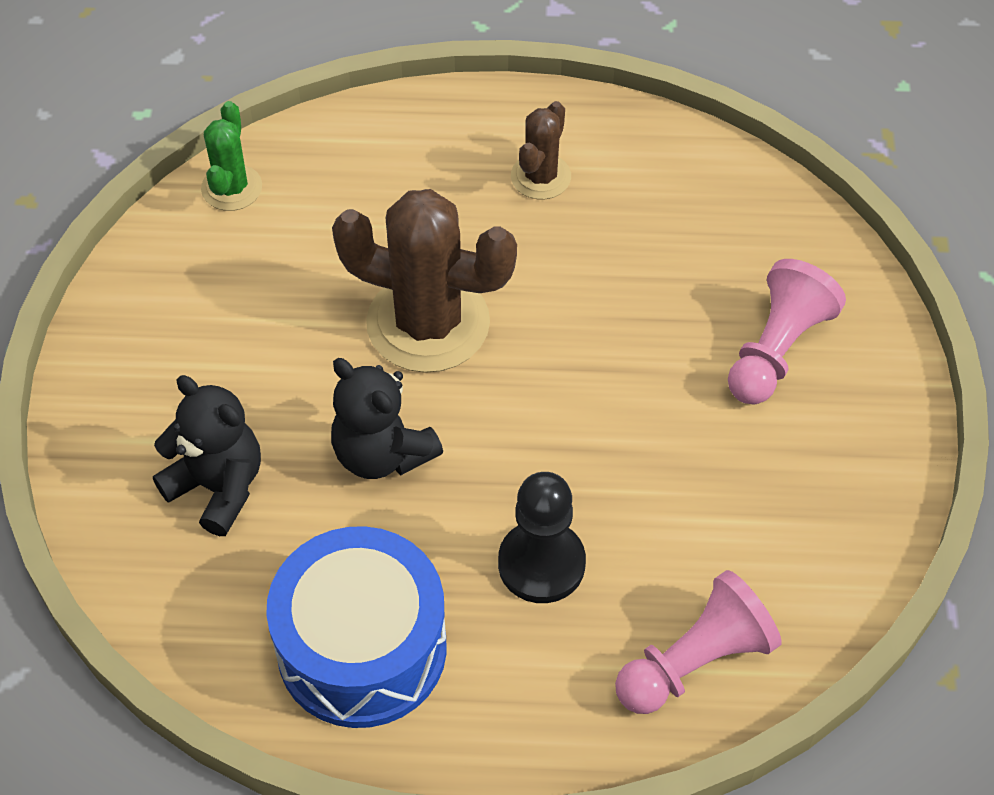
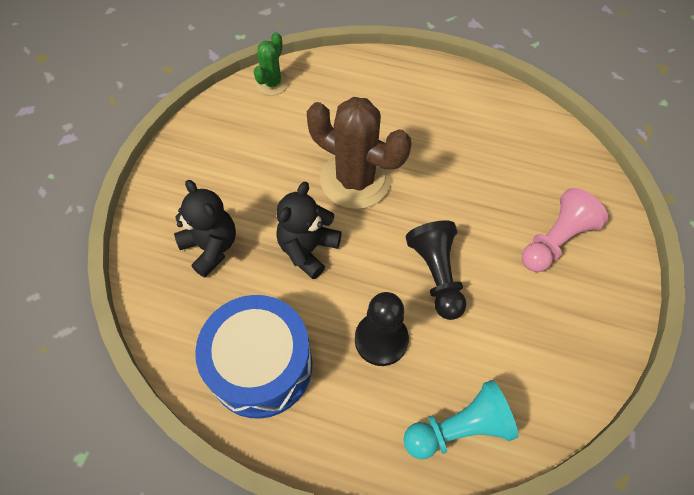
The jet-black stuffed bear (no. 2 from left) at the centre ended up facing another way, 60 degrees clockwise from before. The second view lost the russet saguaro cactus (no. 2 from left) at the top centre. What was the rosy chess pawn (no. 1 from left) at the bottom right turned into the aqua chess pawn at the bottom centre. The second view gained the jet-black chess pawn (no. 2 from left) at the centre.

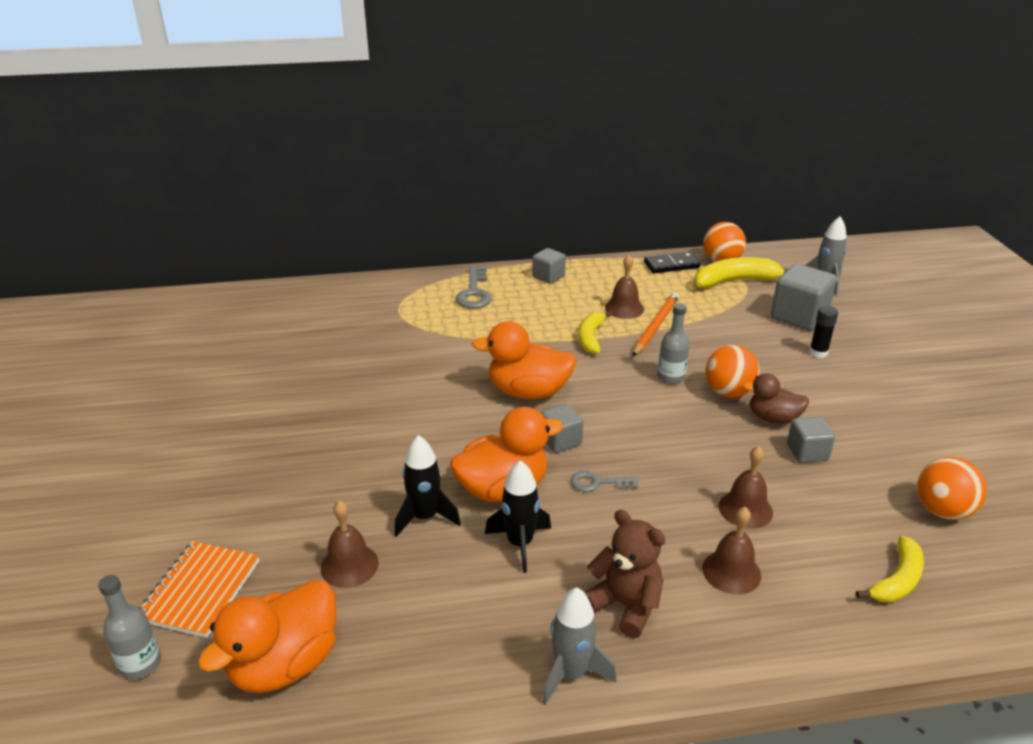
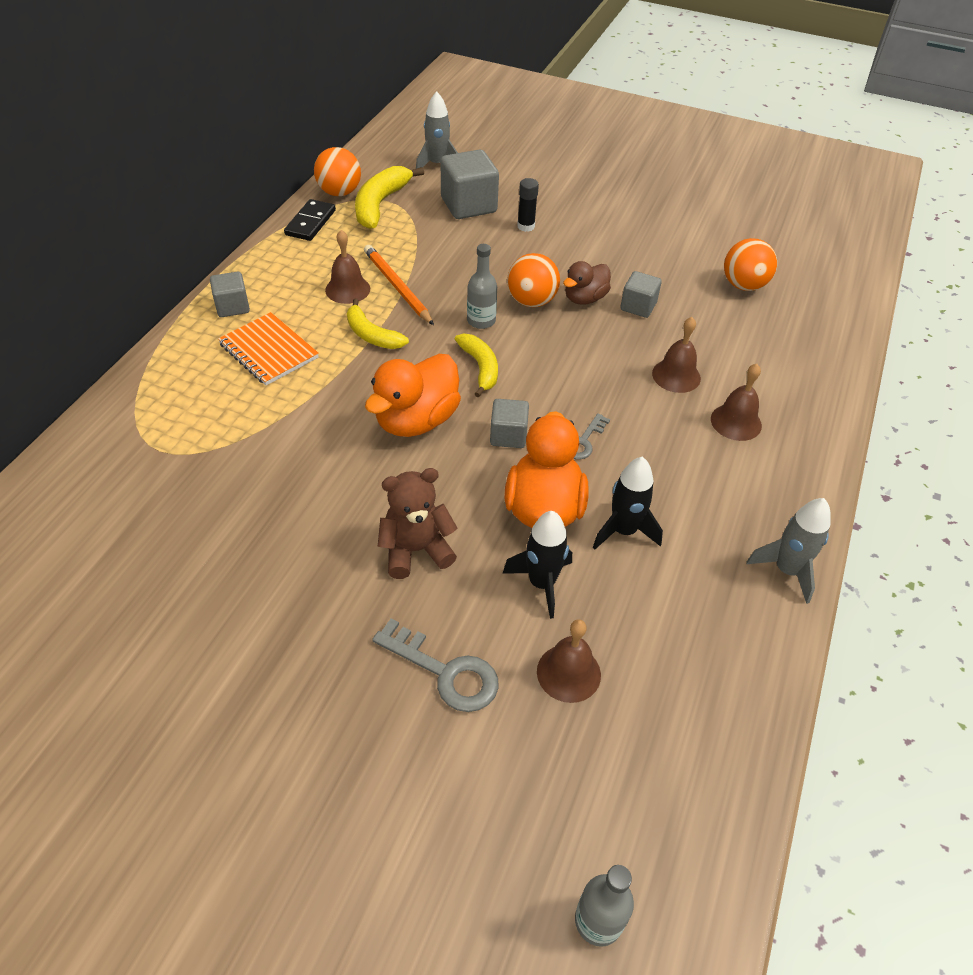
The bright orange notebook ended up elsewhere, having gone from the bottom left to the middle left. The second view lost the bright orange rubber duck (no. 1 from left) at the bottom left. The grey latchkey (no. 1 from left) ended up elsewhere, having gone from the centre to the bottom centre. The russet stuffed bear ended up elsewhere, having gone from the bottom centre to the centre. The golden banana fruit (no. 3 from left) ended up elsewhere, having gone from the bottom right to the centre.

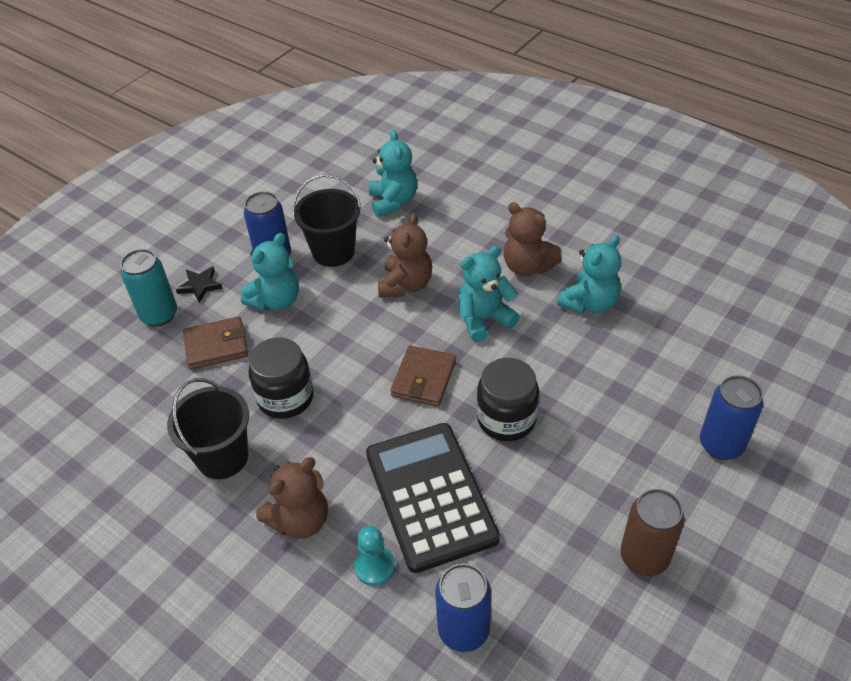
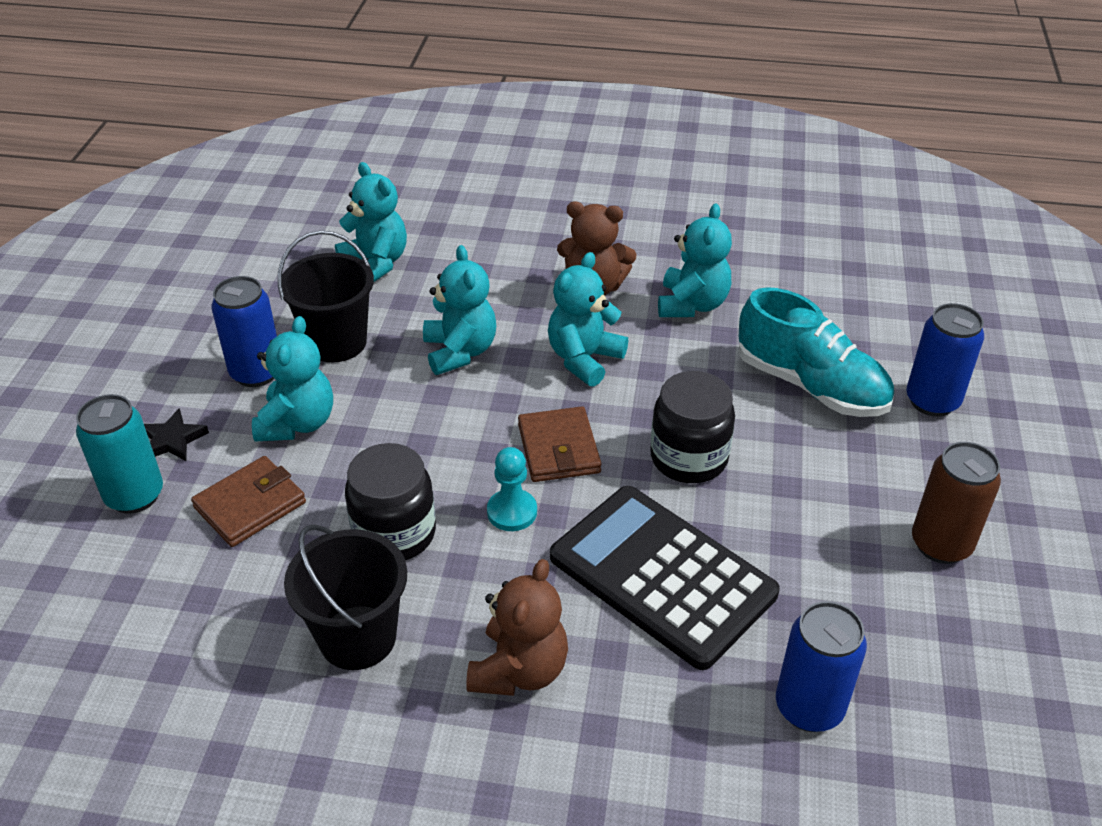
The aqua chess pawn ended up elsewhere, having gone from the bottom centre to the centre. What was the russet stuffed bear (no. 2 from left) at the centre turned into the aqua stuffed bear (no. 3 from left) at the centre. The second view gained the aqua shoe at the middle right.

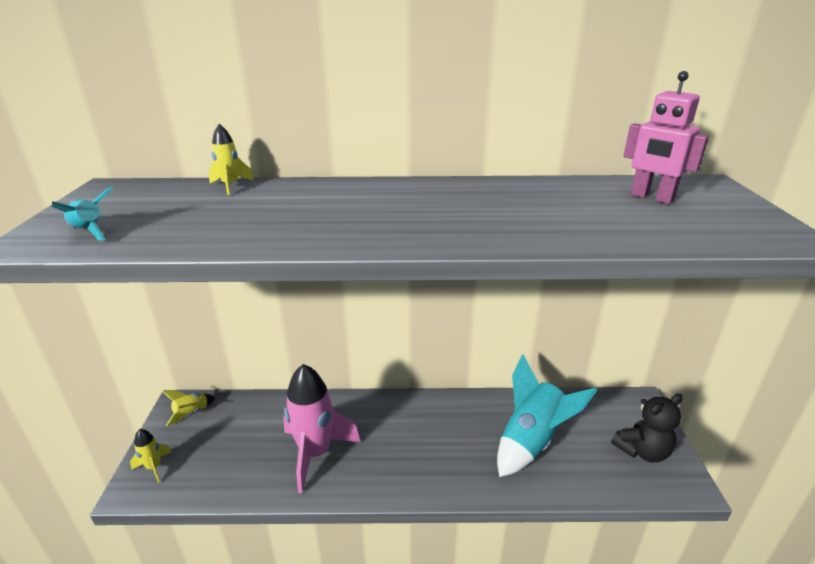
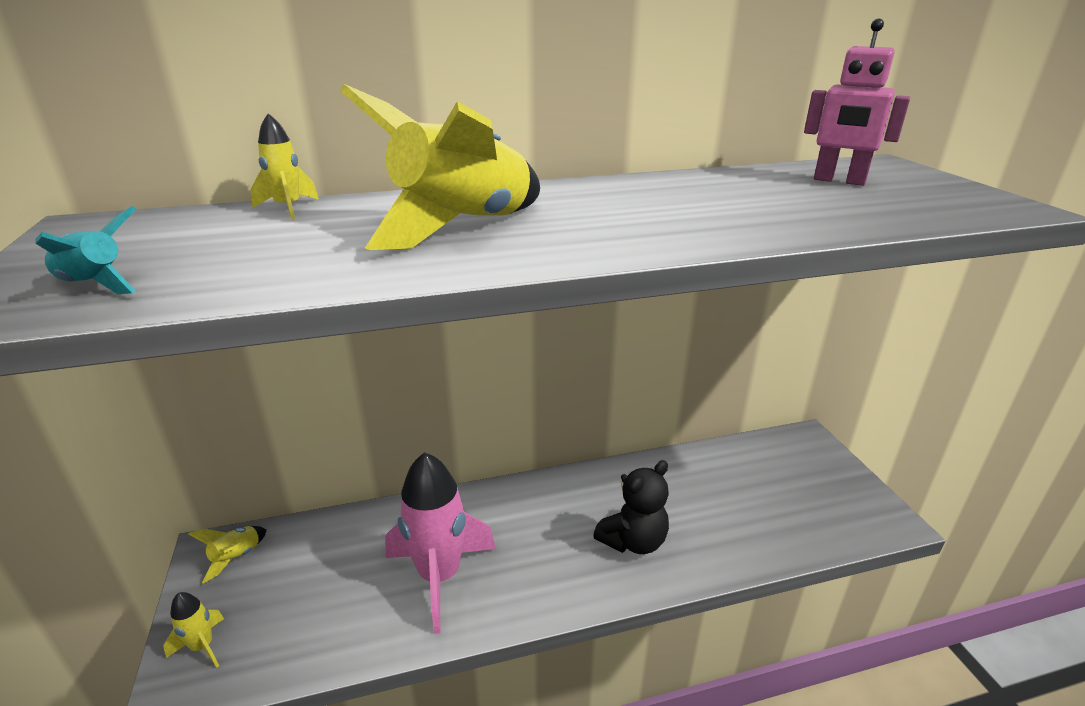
The second view lost the aqua toy rocket (no. 2 from left) at the bottom right. The jet-black stuffed bear ended up elsewhere, having gone from the bottom right to the bottom centre. The second view gained the golden toy rocket (no. 4 from left) at the top centre.

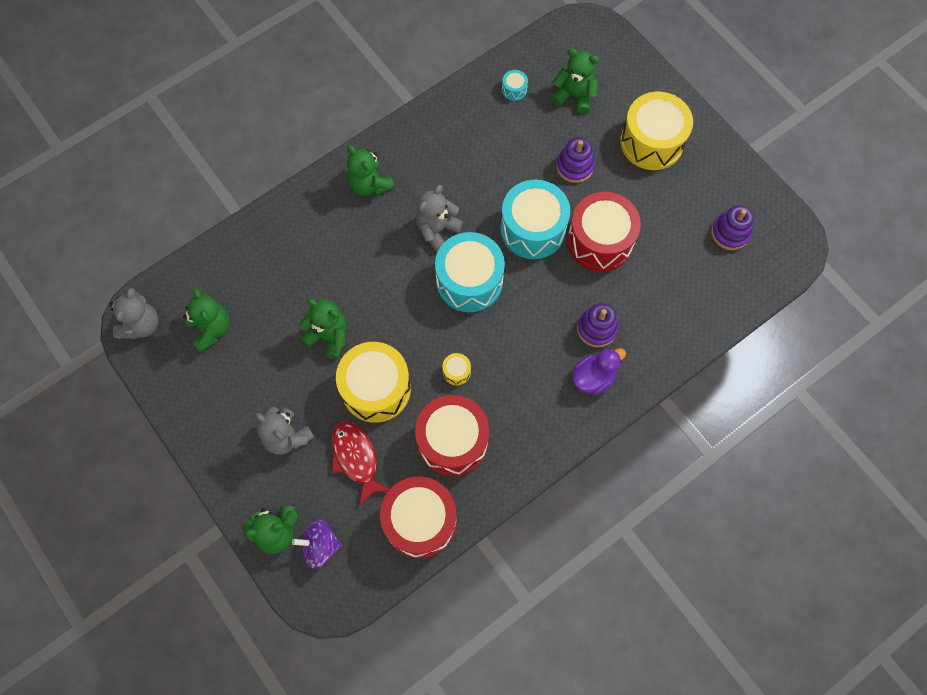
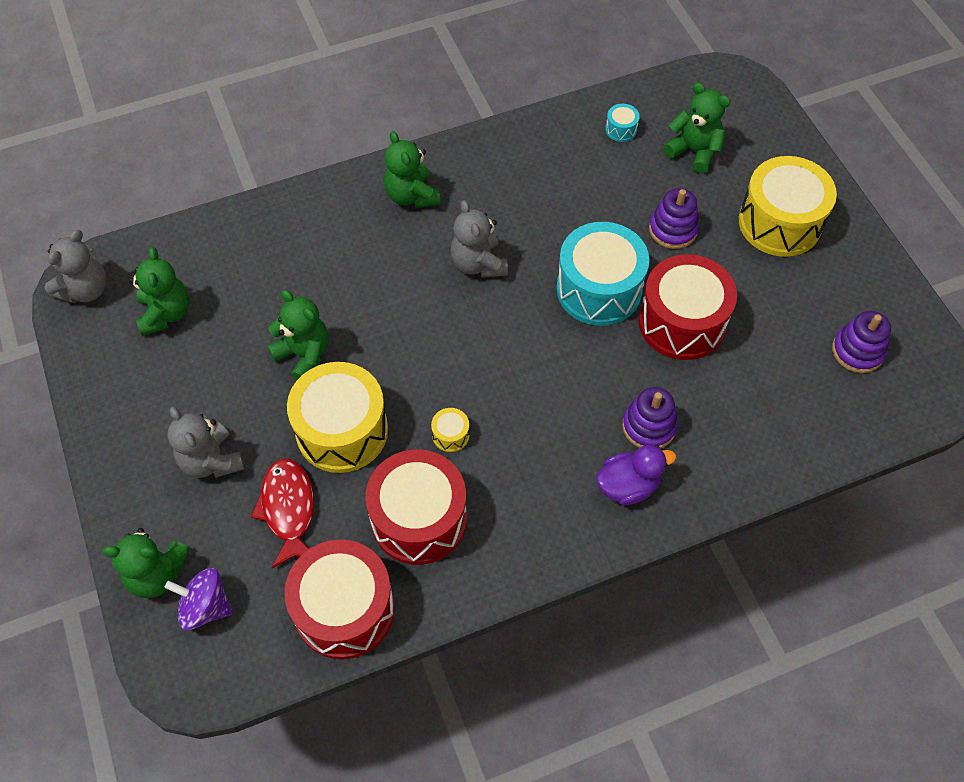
The grey stuffed bear (no. 3 from left) at the top centre ended up facing another way, 75 degrees counterclockwise from before. The second view lost the aqua toy drum (no. 1 from left) at the centre.

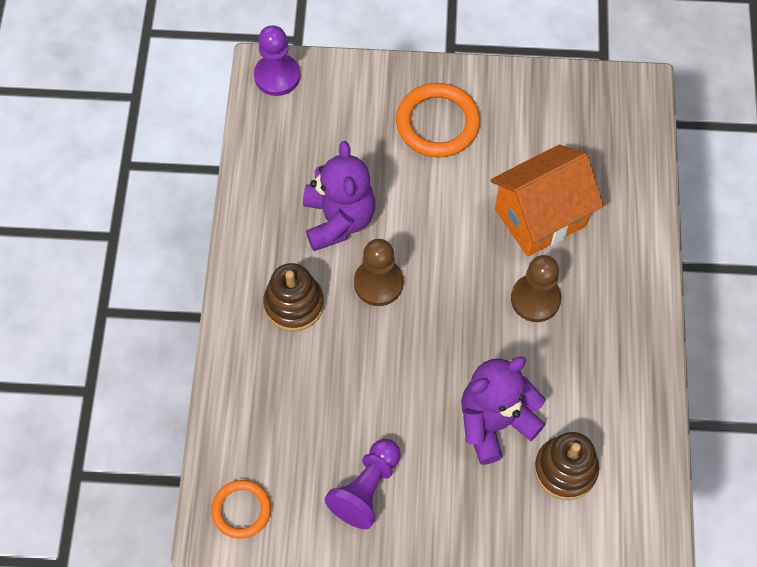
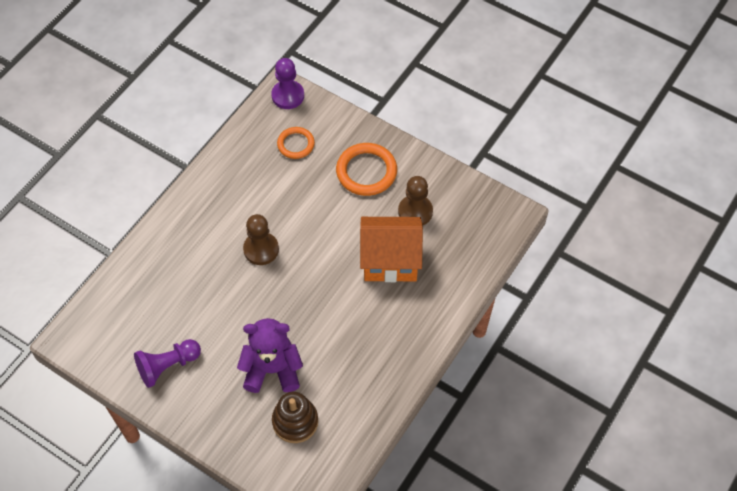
The bright orange ring (no. 1 from left) ended up elsewhere, having gone from the bottom left to the top centre. The second view lost the russet stacking toy (no. 1 from left) at the centre. The second view lost the violet stuffed bear (no. 1 from left) at the centre. The russet chess pawn (no. 2 from left) ended up elsewhere, having gone from the middle right to the centre.

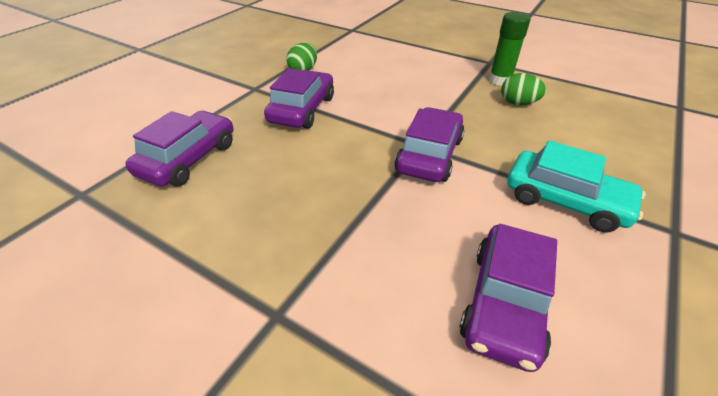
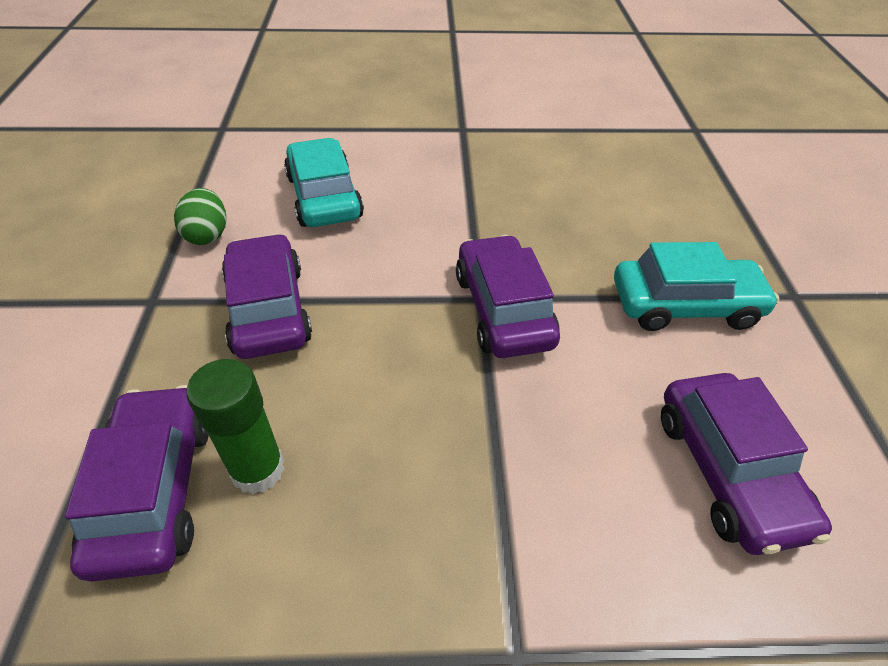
The green glue ended up elsewhere, having gone from the top right to the middle left. The second view lost the green egg shape (no. 2 from left) at the top right. The second view gained the aqua toy car (no. 1 from left) at the top centre.

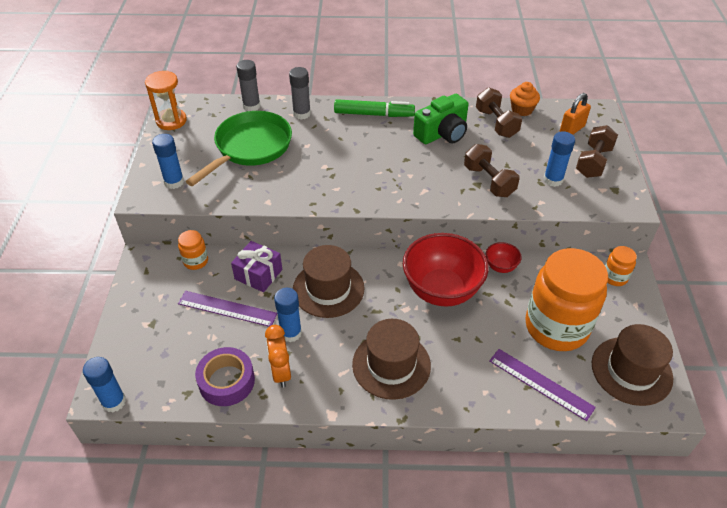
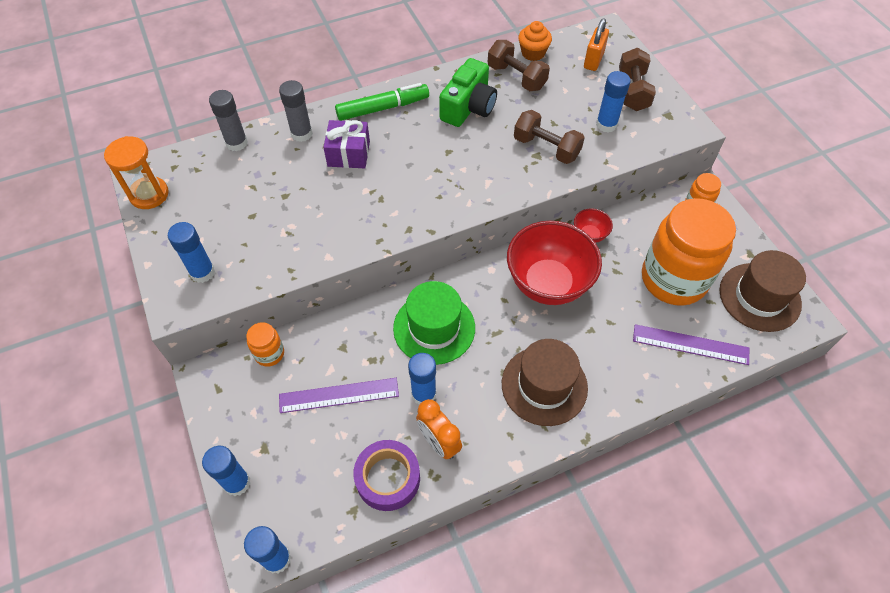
The second view lost the green skillet at the top left. The violet wrapped gift ended up elsewhere, having gone from the centre to the top centre. What was the russet hat (no. 1 from left) at the centre turned into the green hat at the centre. The second view gained the blue glue (no. 2 from left) at the bottom left.

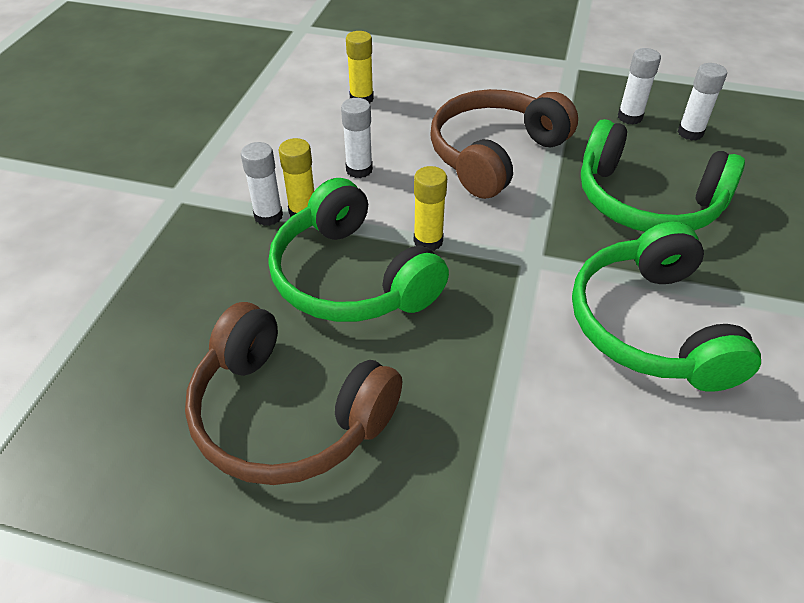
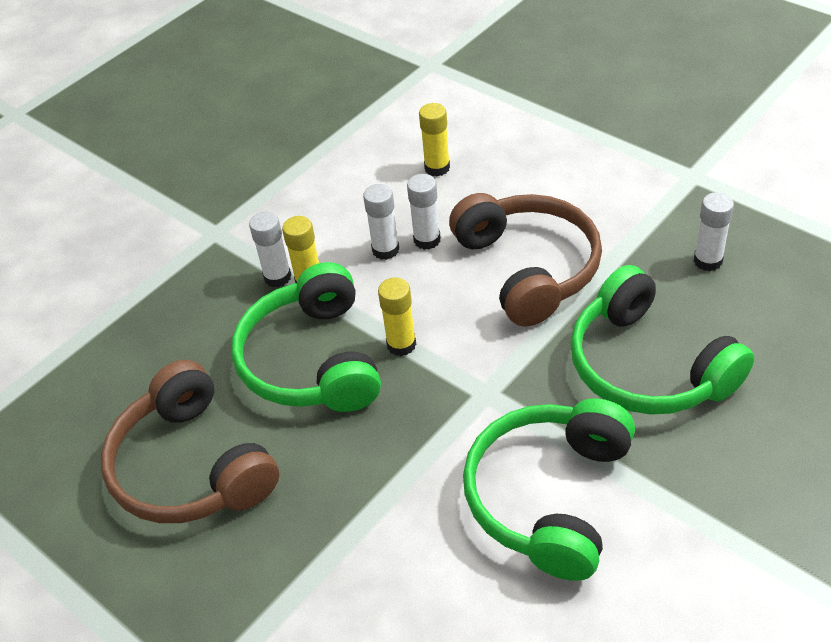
The russet headphones (no. 2 from left) at the top centre ended up facing another way, 90 degrees clockwise from before. The white glue (no. 4 from left in the first image) ended up elsewhere, having gone from the top right to the top centre.

